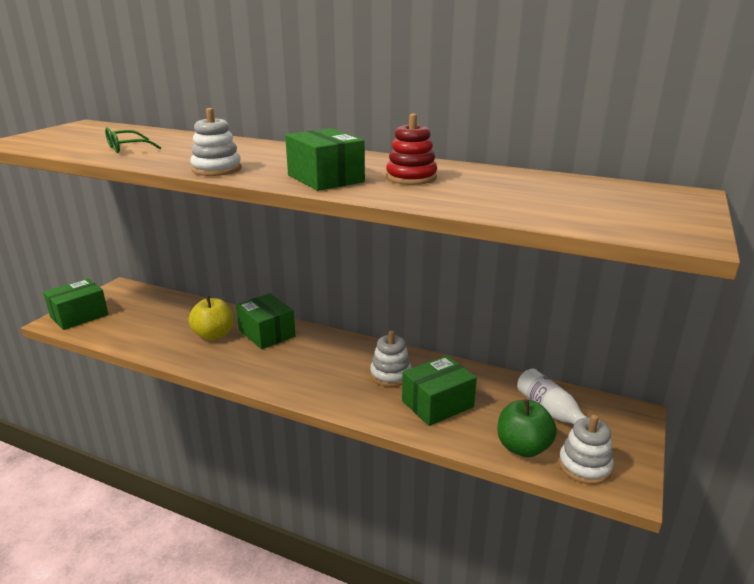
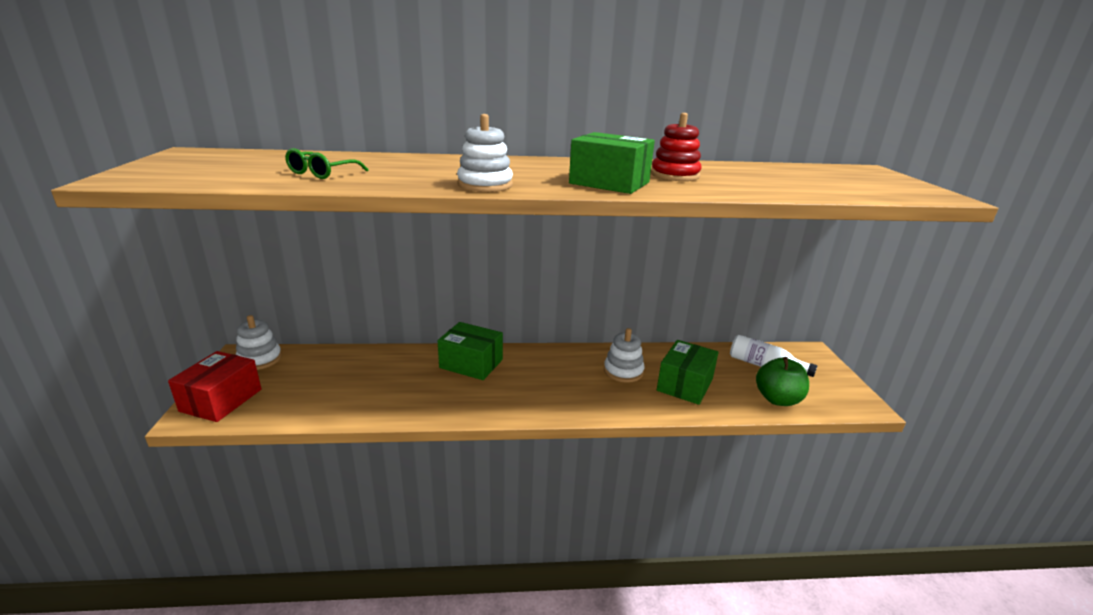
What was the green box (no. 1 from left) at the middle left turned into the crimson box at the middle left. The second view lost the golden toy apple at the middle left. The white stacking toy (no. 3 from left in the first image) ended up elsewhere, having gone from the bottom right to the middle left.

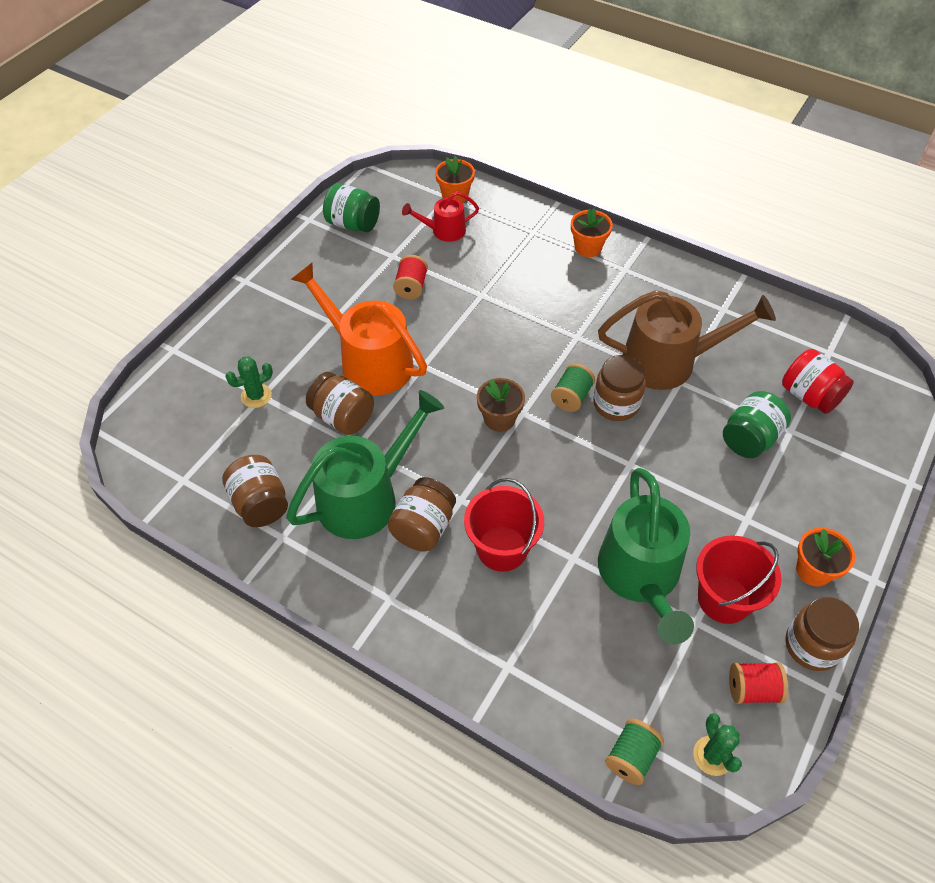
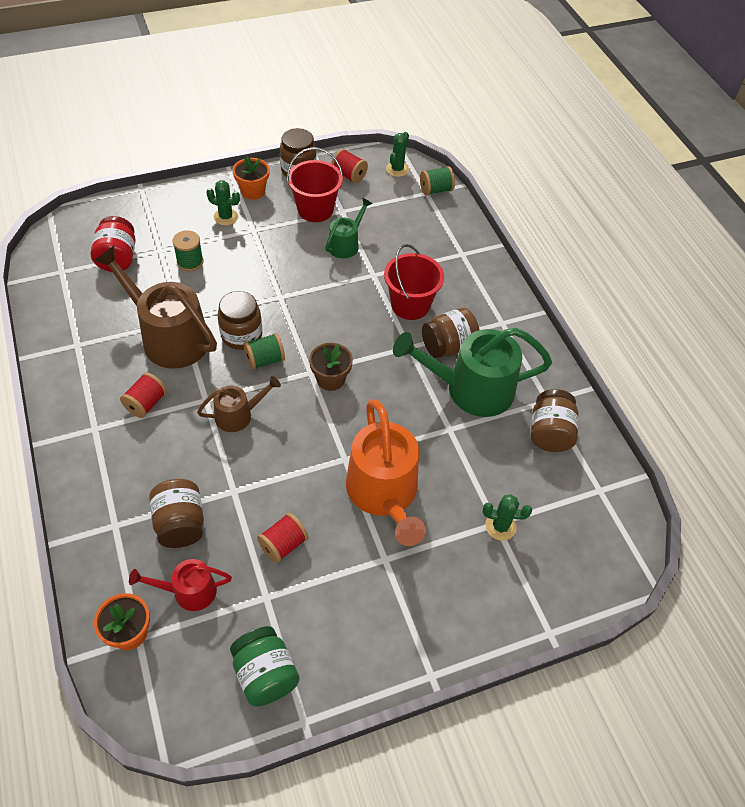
The russet preserve jar (no. 2 from left in the first image) ended up elsewhere, having gone from the centre to the middle left. The crimson sprinkling can at the top centre ended up facing another way, 150 degrees clockwise from before. The second view lost the bright orange flower pot (no. 2 from left) at the top centre. The size of the green sprinkling can (no. 2 from left in the first image) at the middle right changed by a factor of 0.52. Where the green preserve jar (no. 2 from left) stood at the middle right, the green bobbin (no. 1 from left) came to stand at the top left. The second view gained the crimson bobbin (no. 1 from left) at the middle left. The second view gained the russet sprinkling can (no. 2 from left) at the middle left. The second view gained the green saguaro cactus (no. 1 from left) at the top left.

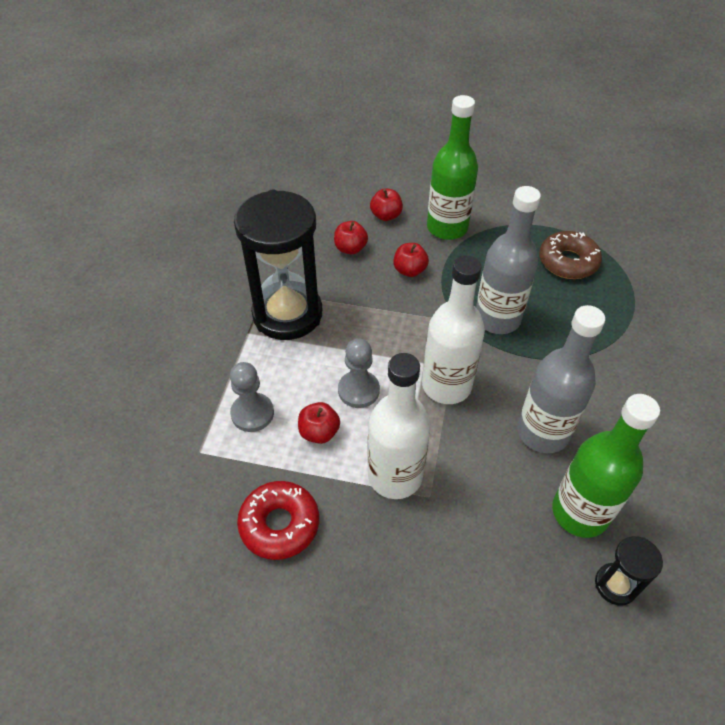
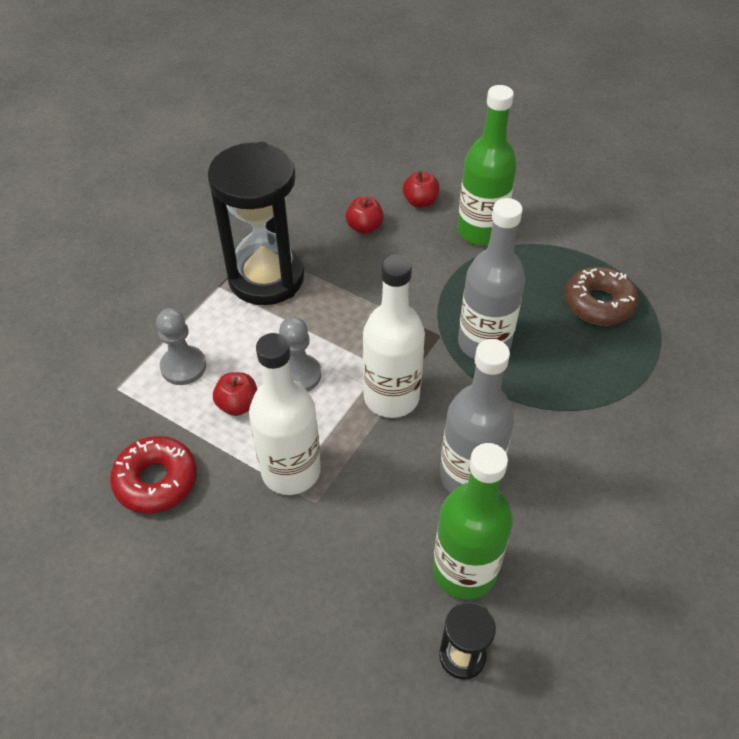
The second view lost the crimson toy apple (no. 4 from left) at the centre.

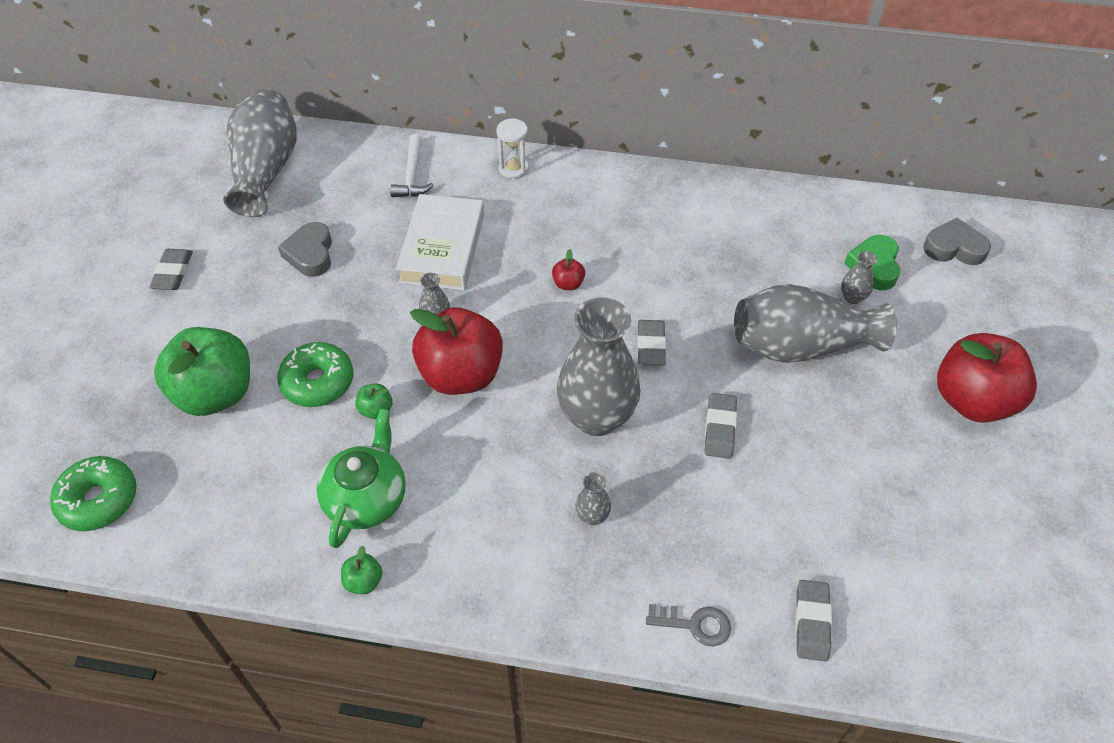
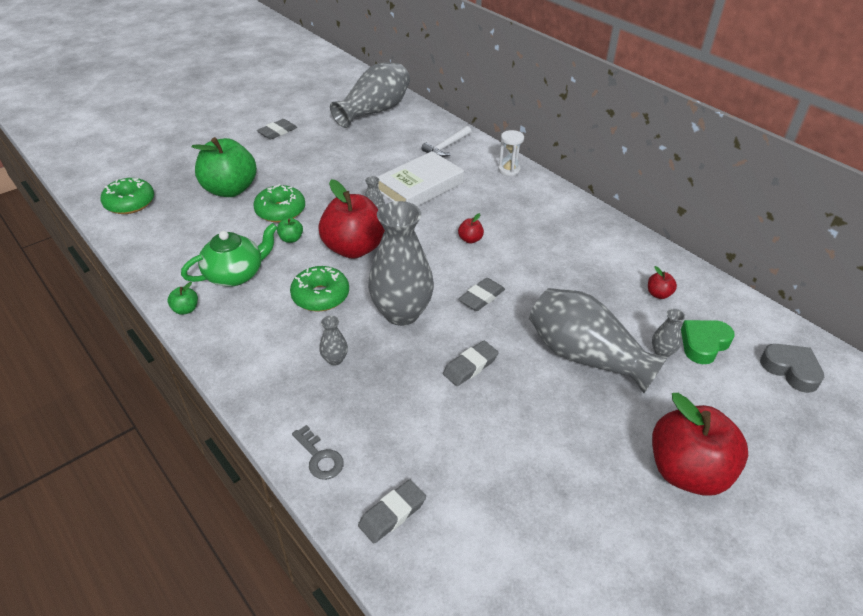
The second view lost the grey heart shape (no. 1 from left) at the middle left. The second view gained the green doughnut (no. 3 from left) at the centre. The second view gained the crimson toy apple (no. 3 from left) at the middle right.

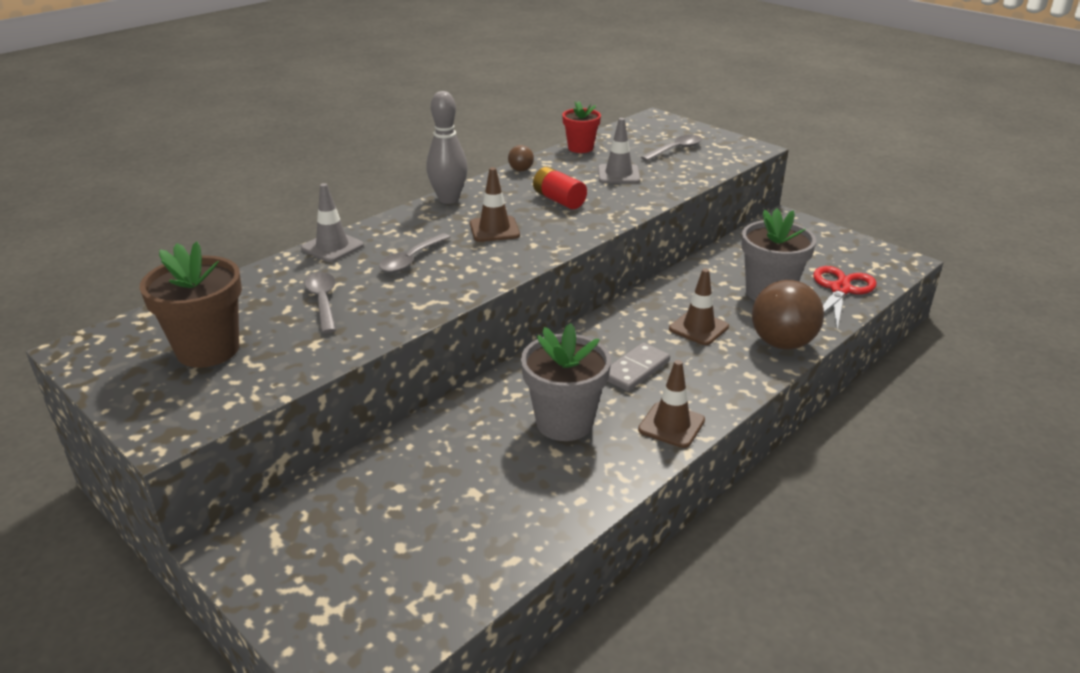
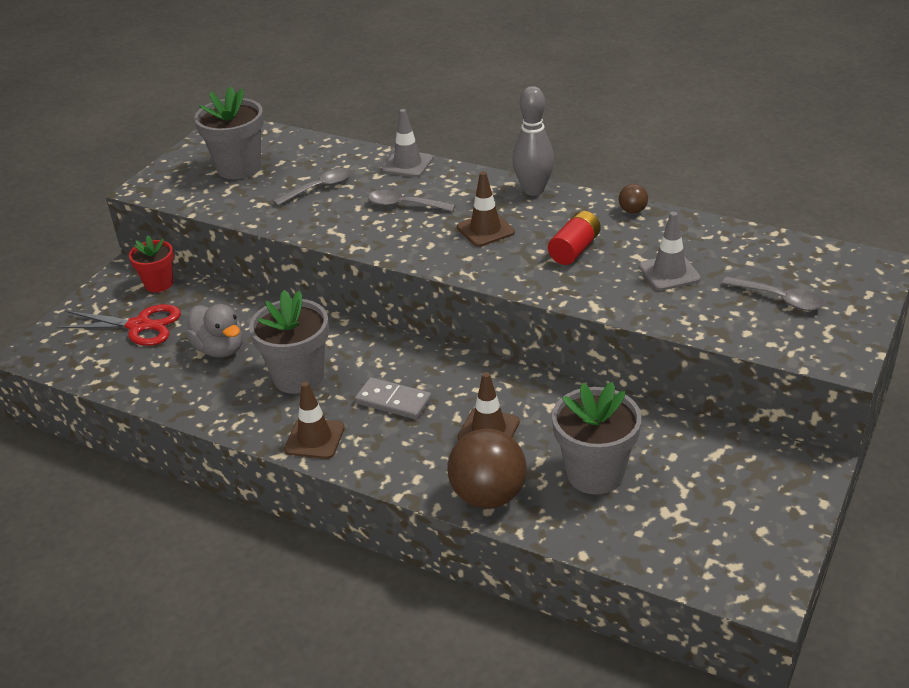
What was the russet flower pot at the middle left turned into the grey flower pot (no. 1 from left) at the top left. The crimson flower pot ended up elsewhere, having gone from the top centre to the middle left. The crimson shears ended up elsewhere, having gone from the middle right to the middle left. The second view gained the grey rubber duck at the middle left.

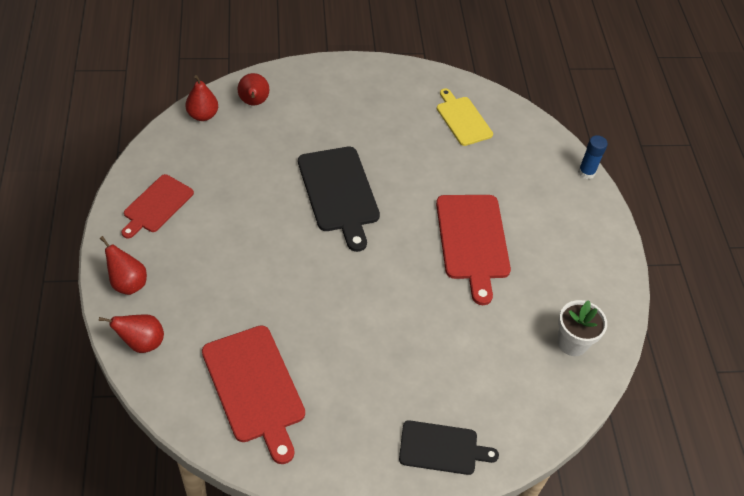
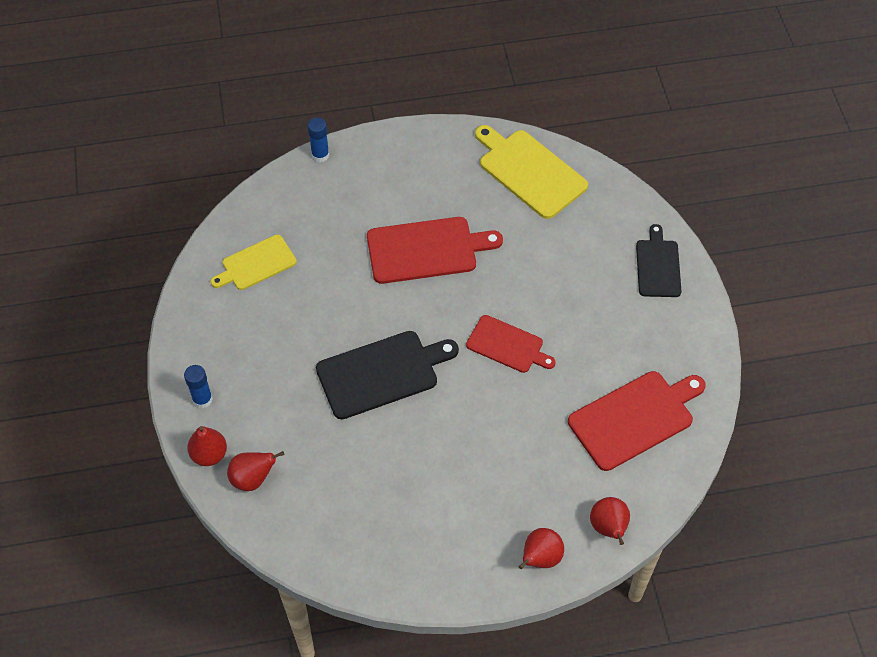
The crimson bread board (no. 1 from left in the first image) ended up elsewhere, having gone from the middle left to the centre. The crimson toy pear (no. 3 from left in the first image) ended up elsewhere, having gone from the top left to the bottom left. Where the white flower pot stood at the middle right, the golden bread board (no. 2 from left) came to stand at the top centre. The second view gained the blue glue (no. 1 from left) at the middle left.

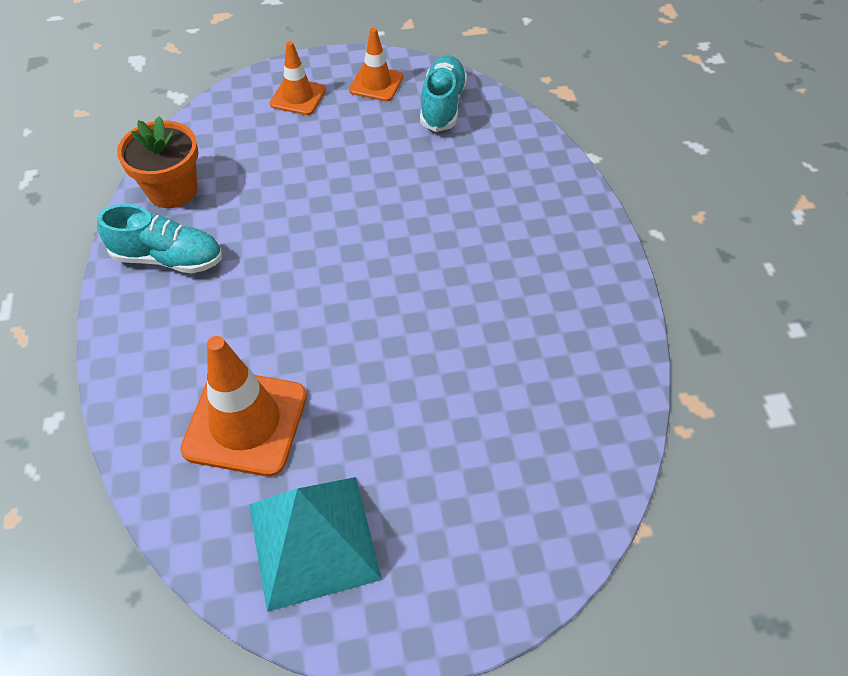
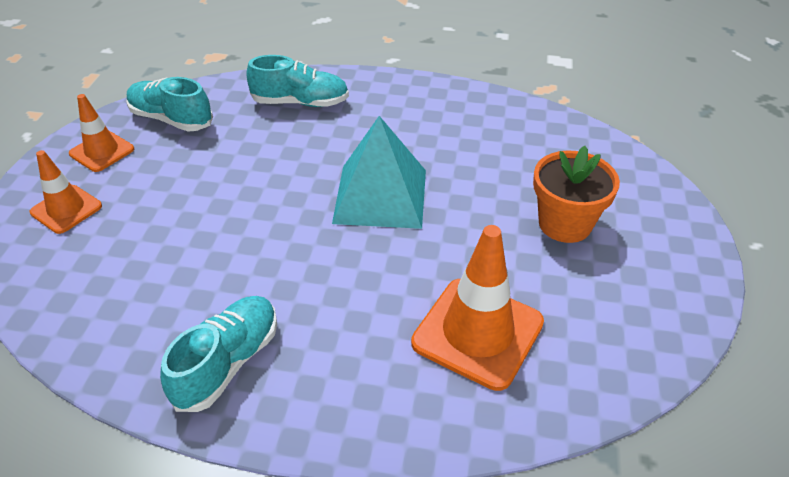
The bright orange flower pot ended up elsewhere, having gone from the top left to the middle right. The aqua solid pyramid ended up elsewhere, having gone from the bottom centre to the centre. The second view gained the aqua shoe (no. 3 from left) at the top centre.

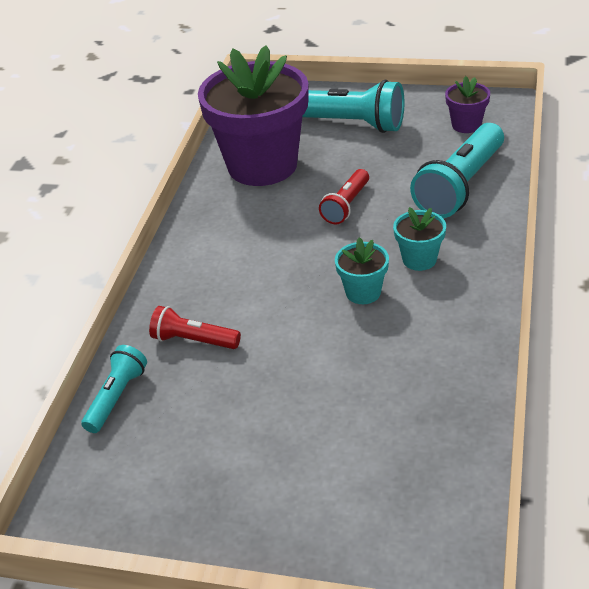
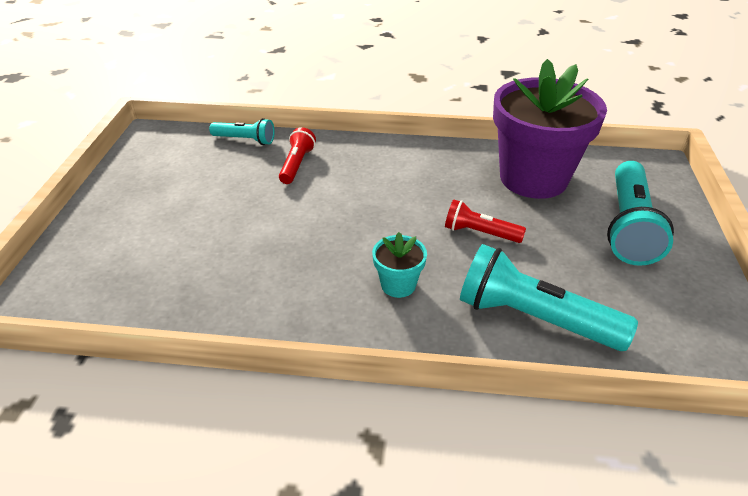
The second view lost the aqua flower pot (no. 1 from left) at the centre. The second view lost the violet flower pot (no. 2 from left) at the top right.

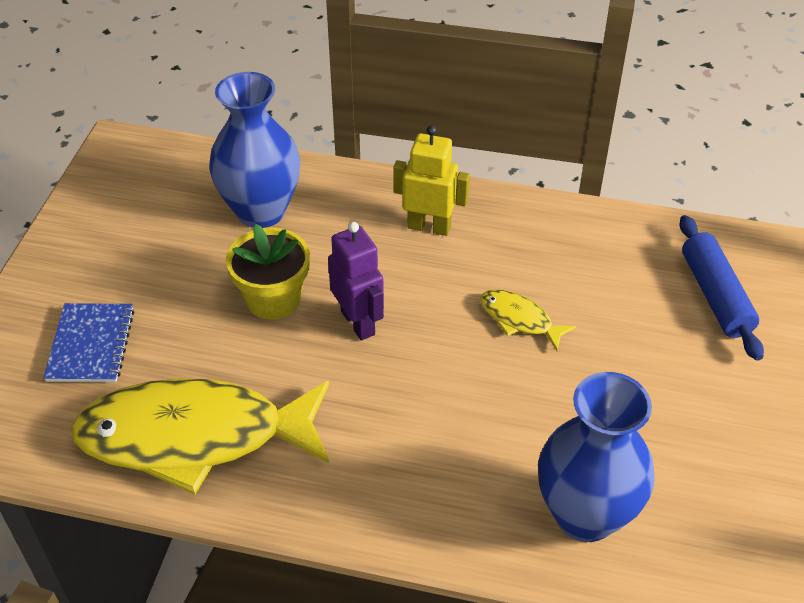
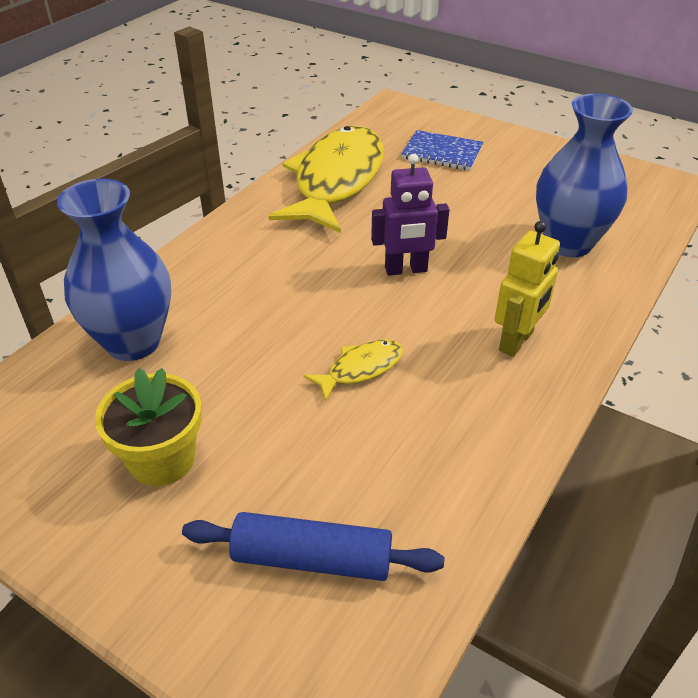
The golden flower pot ended up elsewhere, having gone from the centre to the middle left.

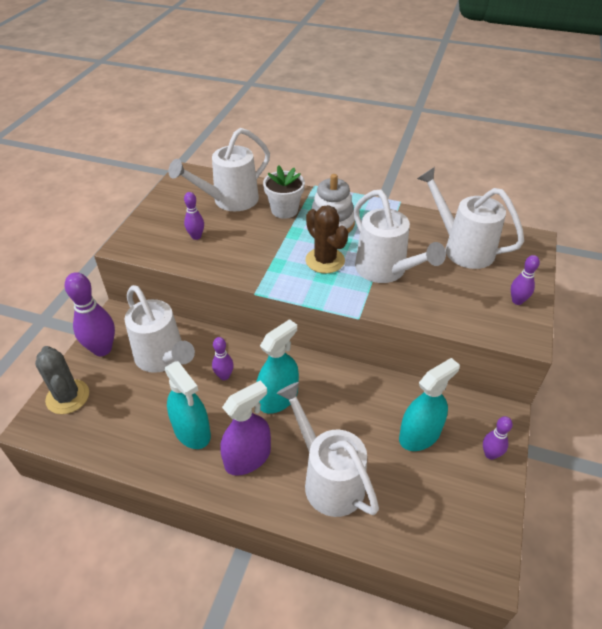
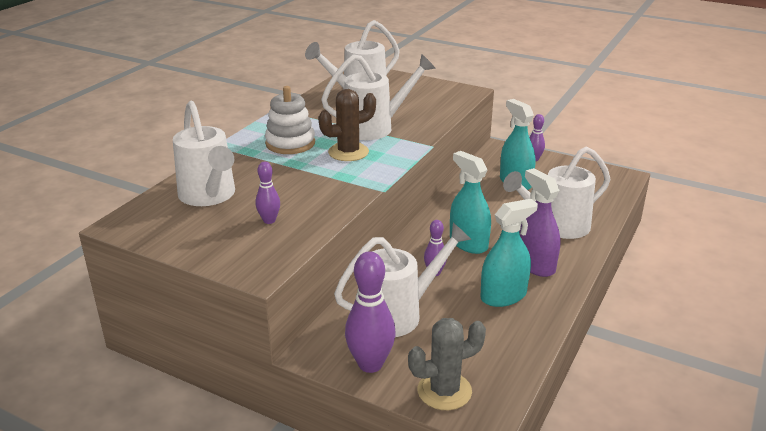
The second view lost the white flower pot at the top centre. The second view lost the violet skittle (no. 5 from left) at the middle right.

